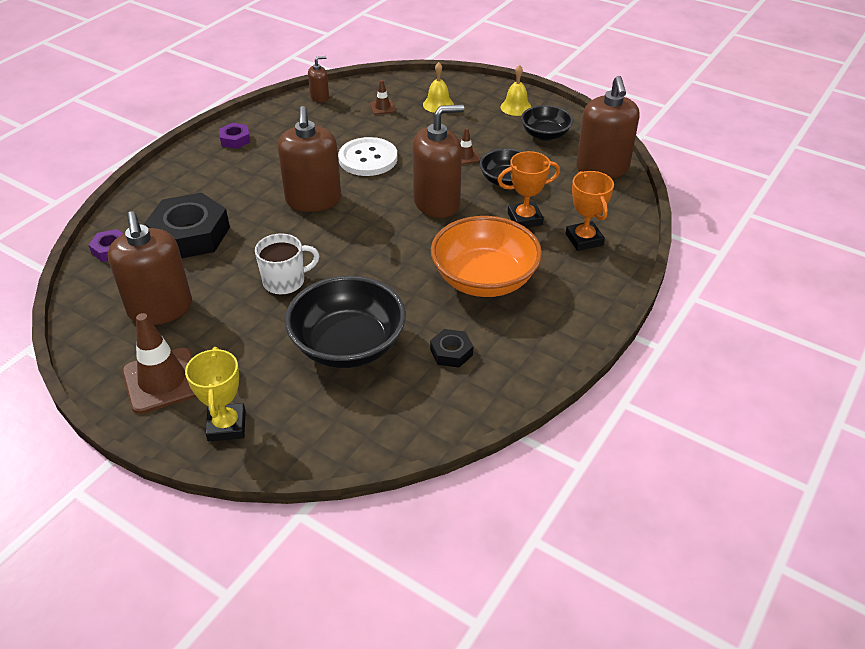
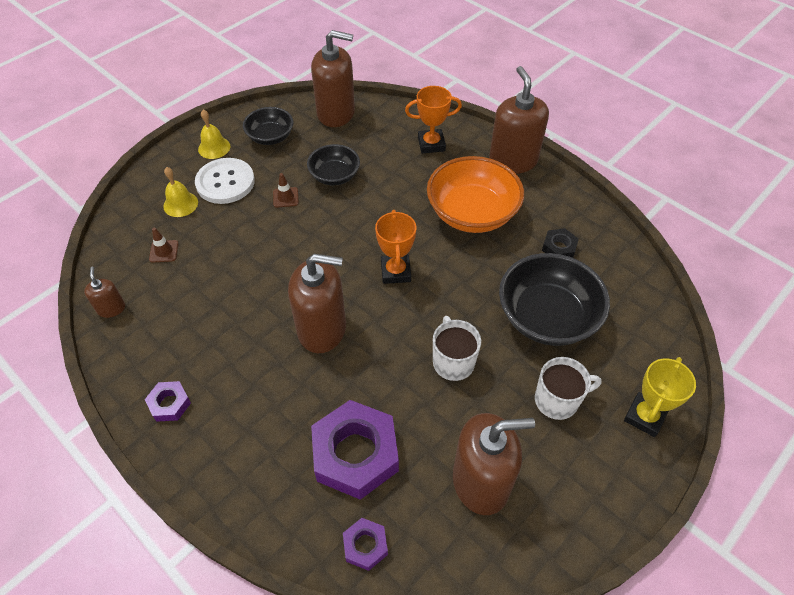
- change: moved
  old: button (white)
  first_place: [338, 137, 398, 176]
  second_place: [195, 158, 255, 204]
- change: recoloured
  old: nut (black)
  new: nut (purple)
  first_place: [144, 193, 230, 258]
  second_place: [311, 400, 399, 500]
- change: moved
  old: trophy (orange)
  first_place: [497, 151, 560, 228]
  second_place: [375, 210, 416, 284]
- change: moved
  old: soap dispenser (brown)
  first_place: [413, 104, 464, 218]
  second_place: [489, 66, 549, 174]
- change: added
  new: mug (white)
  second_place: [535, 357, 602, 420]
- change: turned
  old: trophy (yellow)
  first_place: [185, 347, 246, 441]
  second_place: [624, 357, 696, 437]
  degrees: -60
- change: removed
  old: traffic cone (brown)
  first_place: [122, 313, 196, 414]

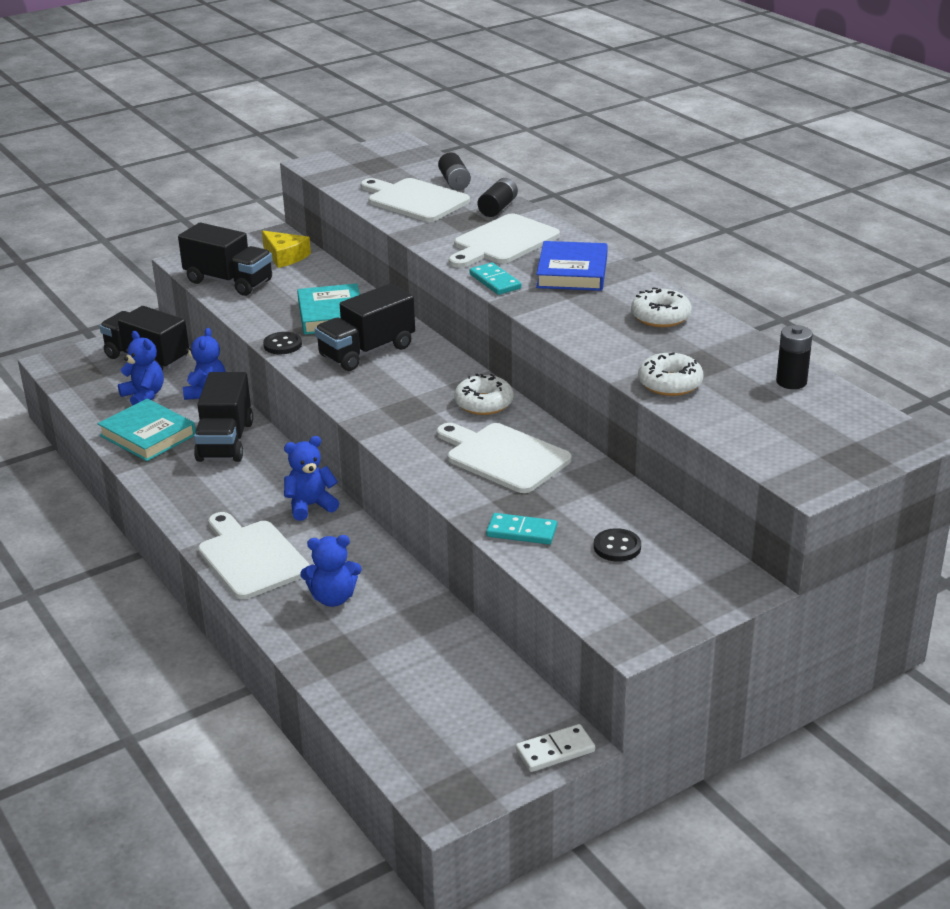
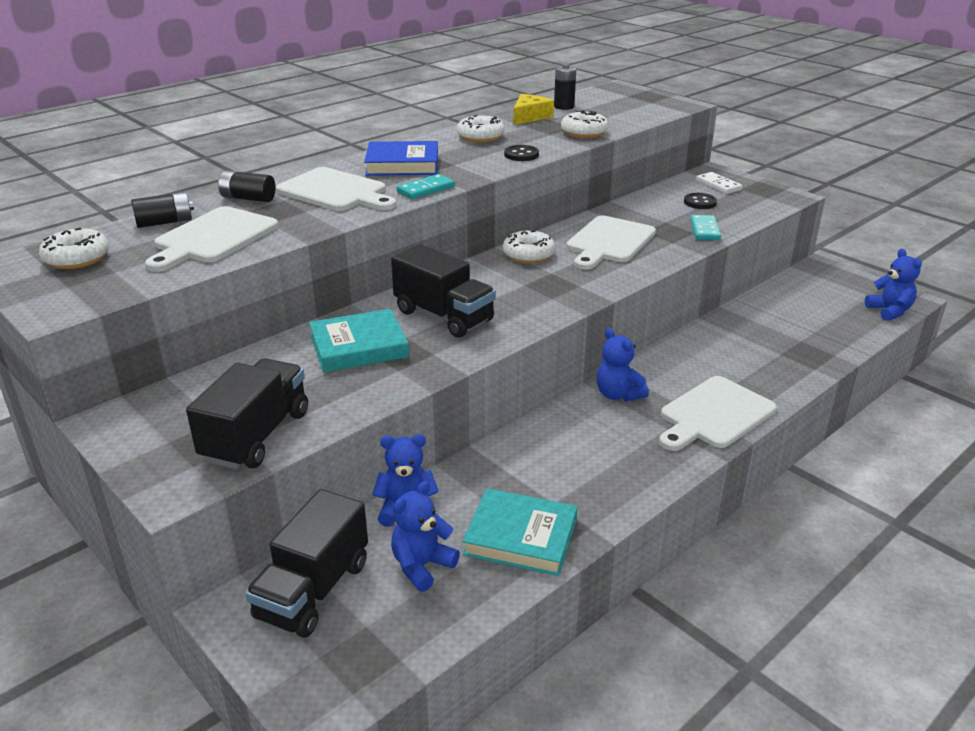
- change: added
  new: donut (white)
  second_place: [39, 228, 109, 269]
- change: turned
  old: book (turquoise)
  first_place: [98, 399, 196, 461]
  second_place: [462, 488, 577, 576]
  degrees: 75
- change: moved
  old: button (black)
  first_place: [263, 332, 302, 354]
  second_place: [504, 145, 539, 161]
- change: moved
  old: cheese (yellow)
  first_place: [262, 231, 311, 268]
  second_place: [513, 94, 554, 125]
- change: moved
  old: domino (white)
  first_place: [516, 724, 595, 772]
  second_place: [696, 172, 743, 194]
- change: moved
  old: teddy bear (blue)
  first_place: [300, 535, 362, 607]
  second_place: [865, 249, 922, 321]
- change: removed
  old: truck (black)
  first_place: [194, 372, 253, 462]

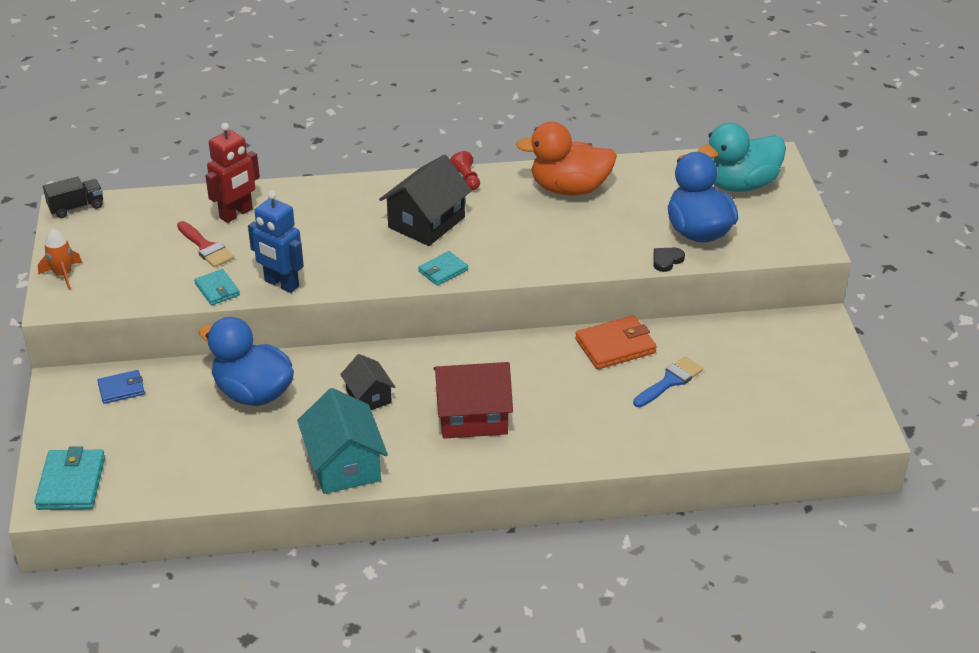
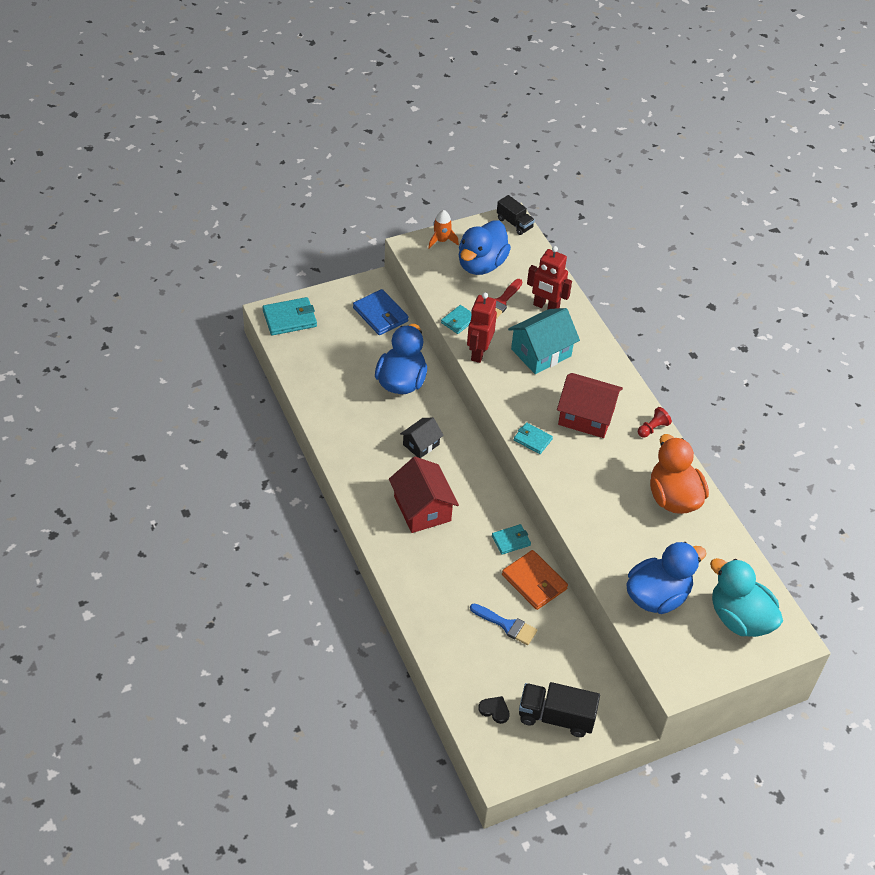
- change: resized
  old: wallet (blue)
  first_place: [97, 370, 145, 404]
  second_place: [353, 289, 409, 335]
  factor: 1.64
- change: added
  new: duck (blue)
  second_place: [459, 220, 511, 275]
- change: recoloured
  old: robot (blue)
  new: robot (red)
  first_place: [248, 191, 304, 293]
  second_place: [467, 293, 497, 363]
- change: moved
  old: heart (black)
  first_place: [653, 248, 685, 272]
  second_place: [478, 696, 510, 724]
- change: added
  new: wallet (turquoise)
  second_place: [492, 524, 531, 555]
- change: moved
  old: house (turquoise)
  first_place: [297, 388, 388, 494]
  second_place: [508, 308, 580, 374]
- change: added
  new: truck (black)
  second_place: [519, 682, 600, 737]
- change: recoloured
  old: house (black)
  new: house (red)
  first_place: [379, 155, 472, 246]
  second_place: [557, 373, 623, 438]

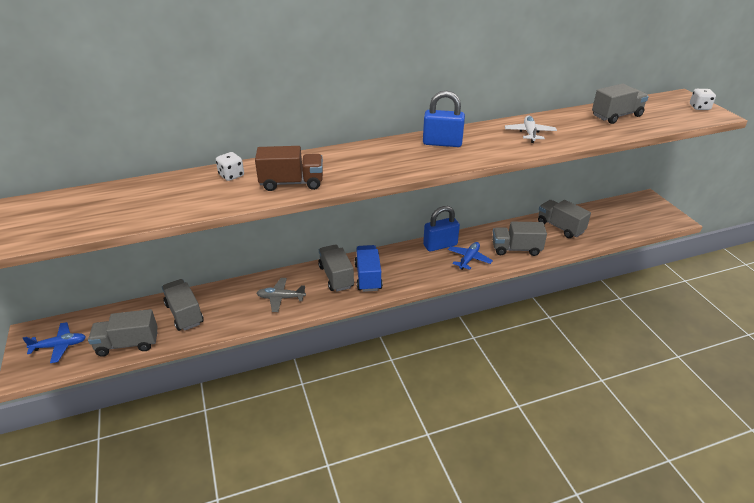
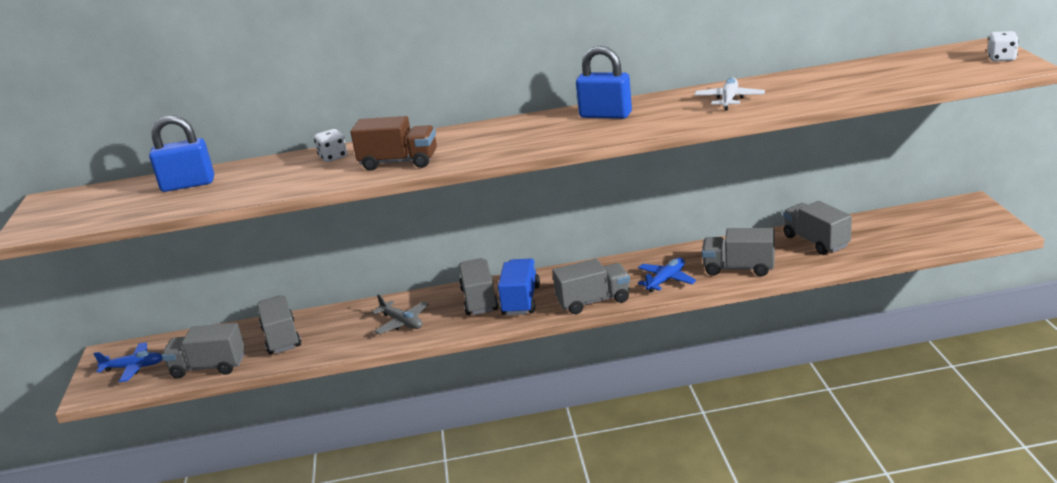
- change: moved
  old: padlock (blue)
  first_place: [423, 206, 460, 252]
  second_place: [149, 115, 214, 192]
- change: turned
  old: plane (grey)
  first_place: [257, 278, 306, 312]
  second_place: [372, 294, 429, 334]
  degrees: -150
- change: moved
  old: truck (grey)
  first_place: [592, 84, 649, 124]
  second_place: [552, 259, 630, 314]

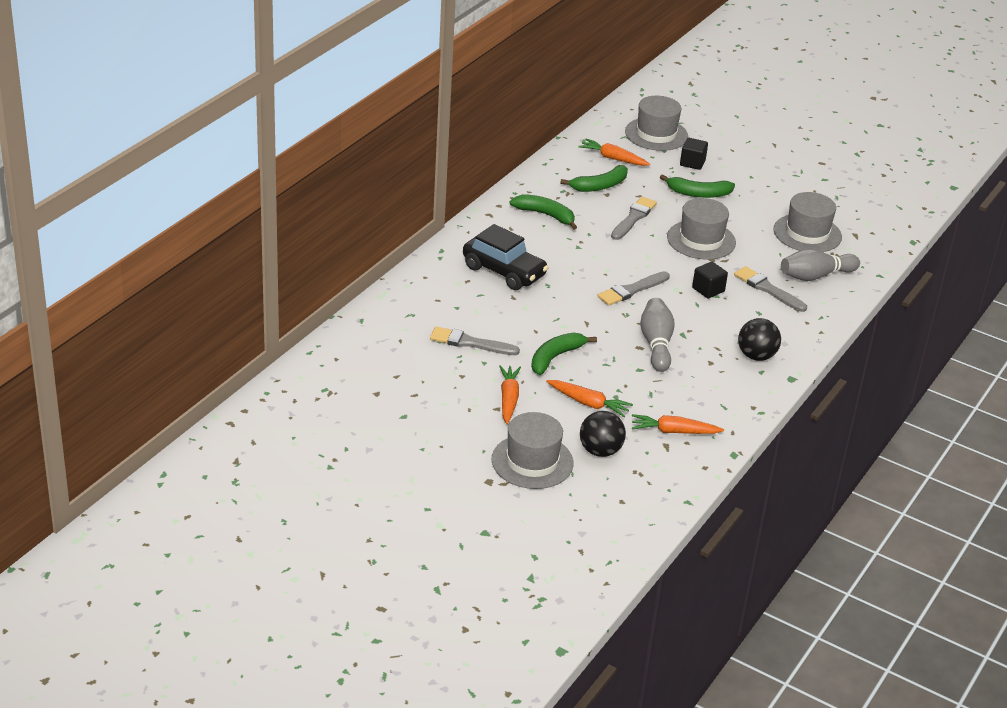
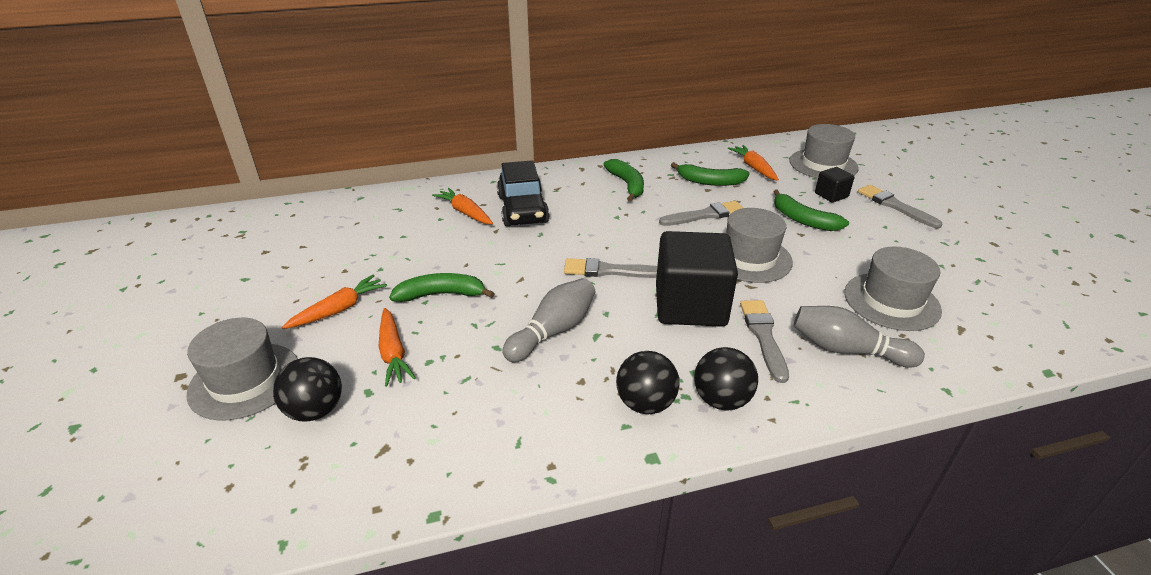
- change: moved
  old: carrot (orange)
  first_place: [632, 414, 724, 434]
  second_place: [432, 188, 493, 224]
- change: resized
  old: cube (black)
  first_place: [692, 262, 728, 299]
  second_place: [656, 231, 738, 327]
  factor: 2.18
- change: added
  new: ball (black)
  second_place: [694, 347, 758, 410]
- change: moved
  old: brush (grey)
  first_place: [430, 327, 520, 355]
  second_place: [858, 185, 942, 229]

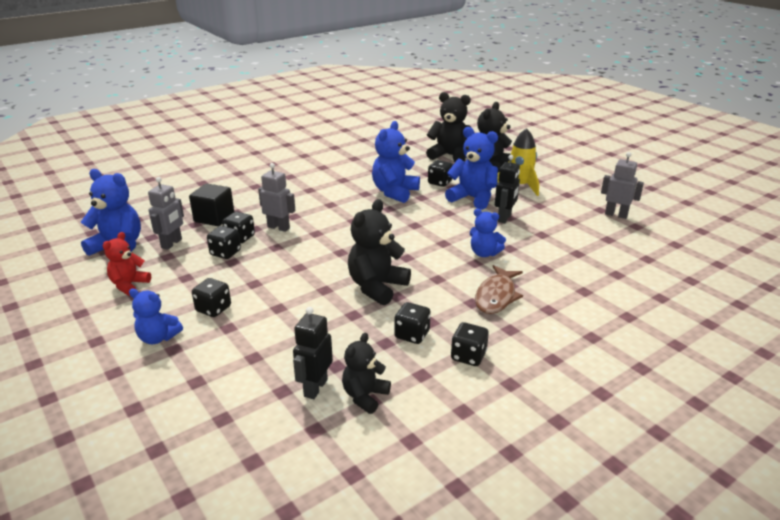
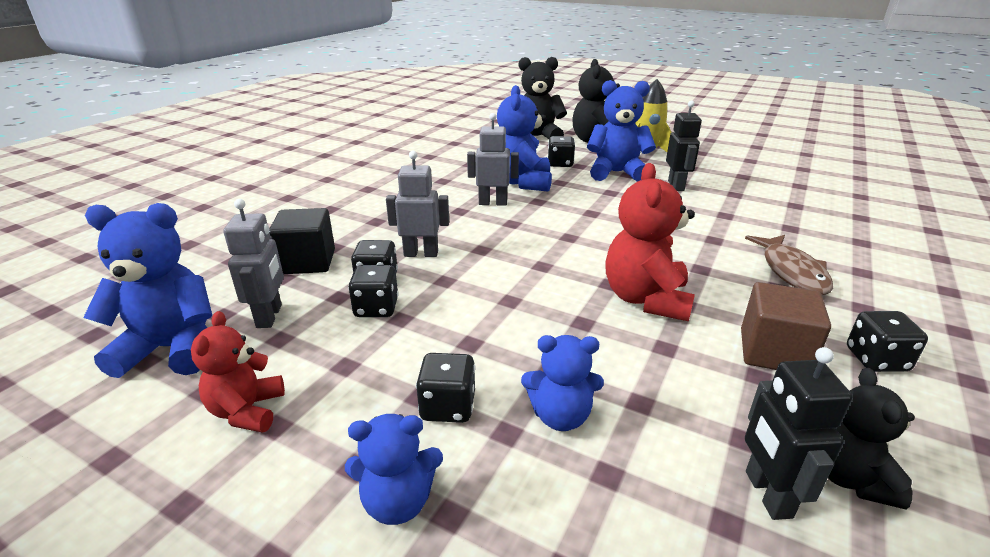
- change: moved
  old: robot (grey)
  first_place: [601, 152, 644, 219]
  second_place: [467, 113, 519, 206]
- change: moved
  old: teddy bear (blue)
  first_place: [470, 209, 506, 257]
  second_place: [521, 335, 604, 431]
- change: recoloured
  old: teddy bear (black)
  new: teddy bear (red)
  first_place: [348, 199, 411, 305]
  second_place: [605, 163, 695, 321]
- change: replaced
  old: dice (black)
  new: cube (brown)
  first_place: [394, 302, 431, 344]
  second_place: [741, 282, 831, 370]

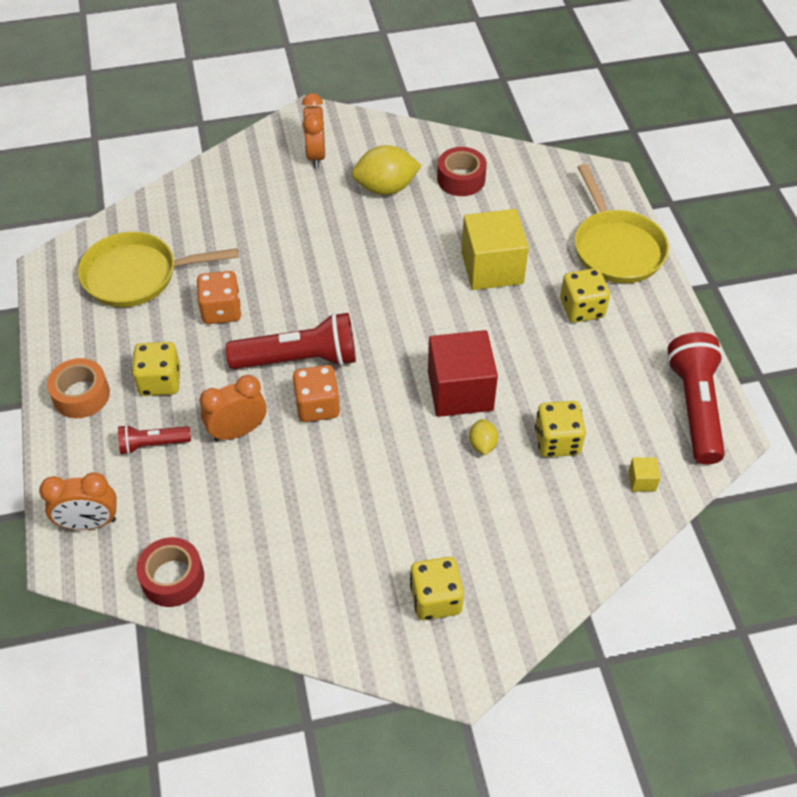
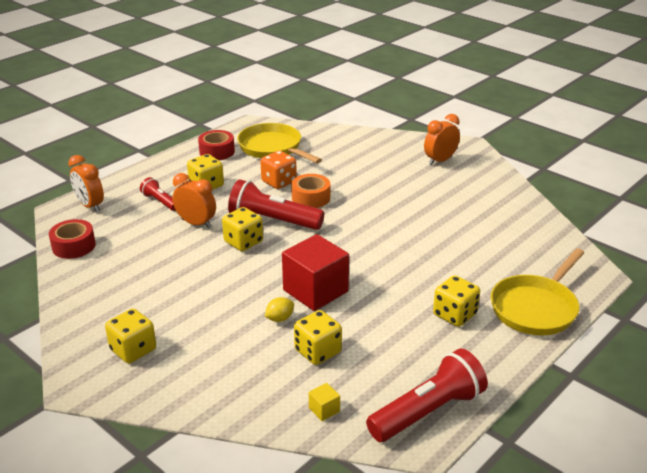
- change: moved
  old: tape (red)
  first_place: [437, 147, 487, 196]
  second_place: [198, 130, 235, 160]
- change: recoloured
  old: dice (orange)
  new: dice (yellow)
  first_place: [293, 365, 340, 422]
  second_place: [222, 207, 263, 251]
- change: turned
  old: flashlight (red)
  first_place: [226, 313, 356, 369]
  second_place: [228, 179, 324, 230]
  degrees: 150
- change: moved
  old: tape (orange)
  first_place: [47, 358, 110, 418]
  second_place: [291, 174, 330, 208]
- change: removed
  old: lemon (yellow)
  first_place: [352, 145, 422, 195]
- change: removed
  old: cube (yellow)
  first_place: [461, 209, 529, 290]

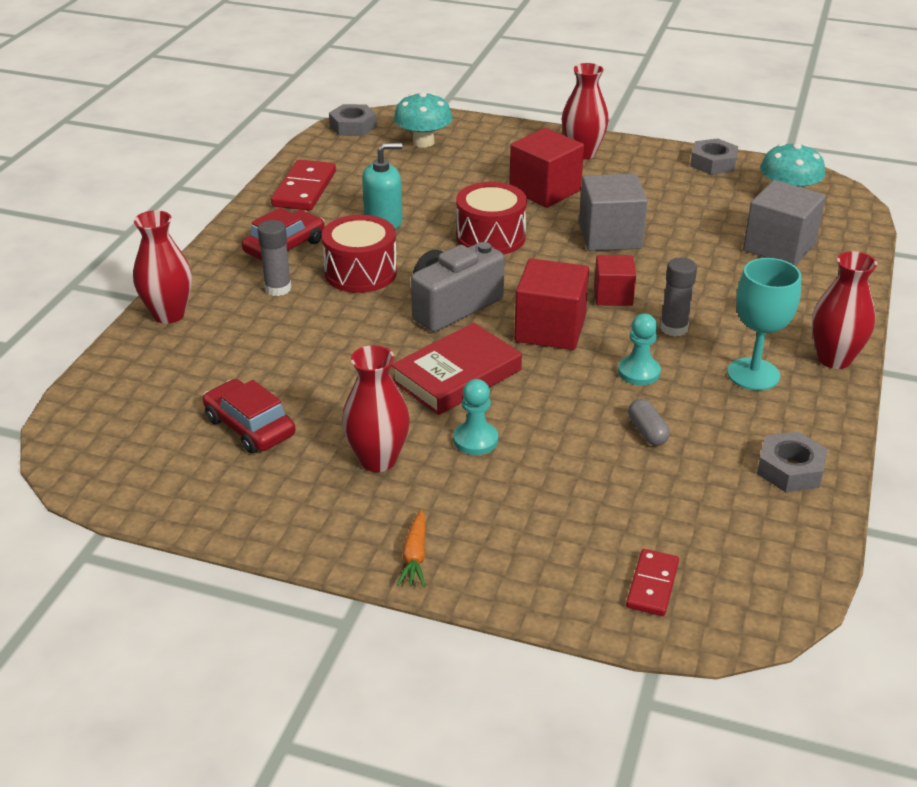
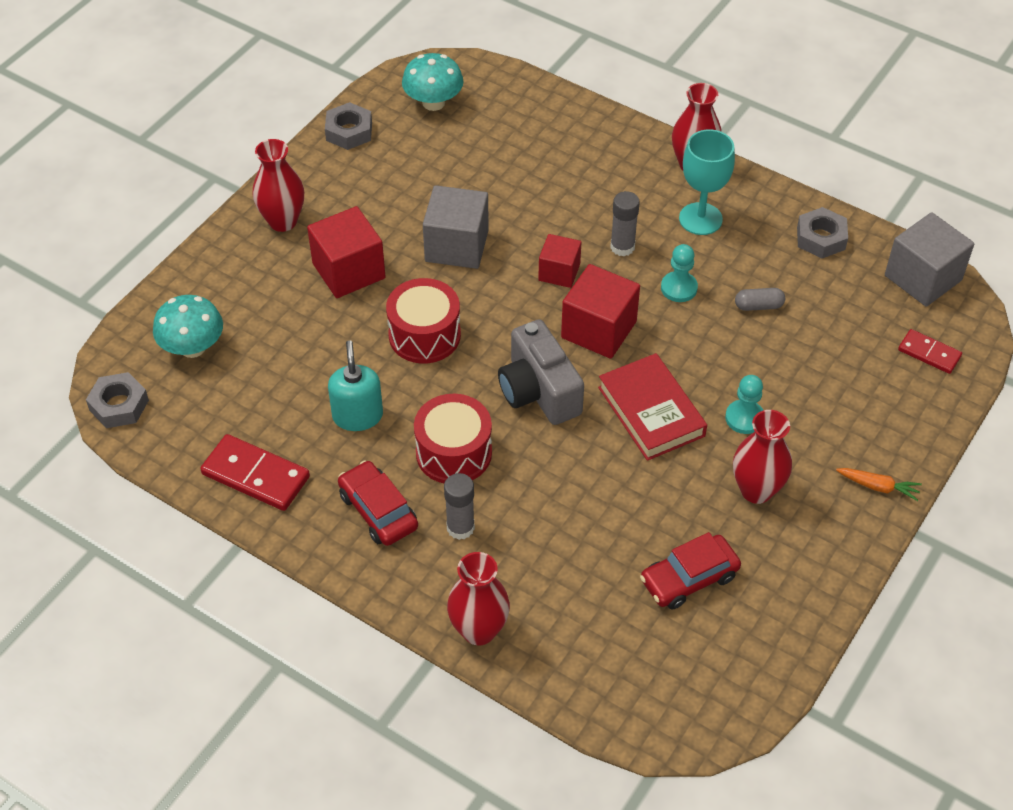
- change: moved
  old: cube (grey)
  first_place: [743, 180, 826, 266]
  second_place: [885, 212, 974, 307]

